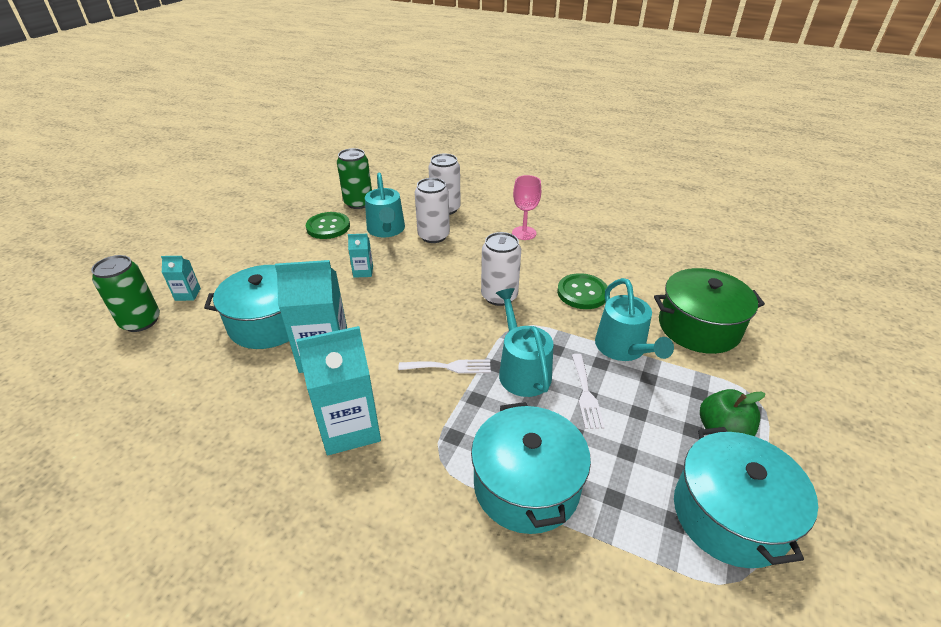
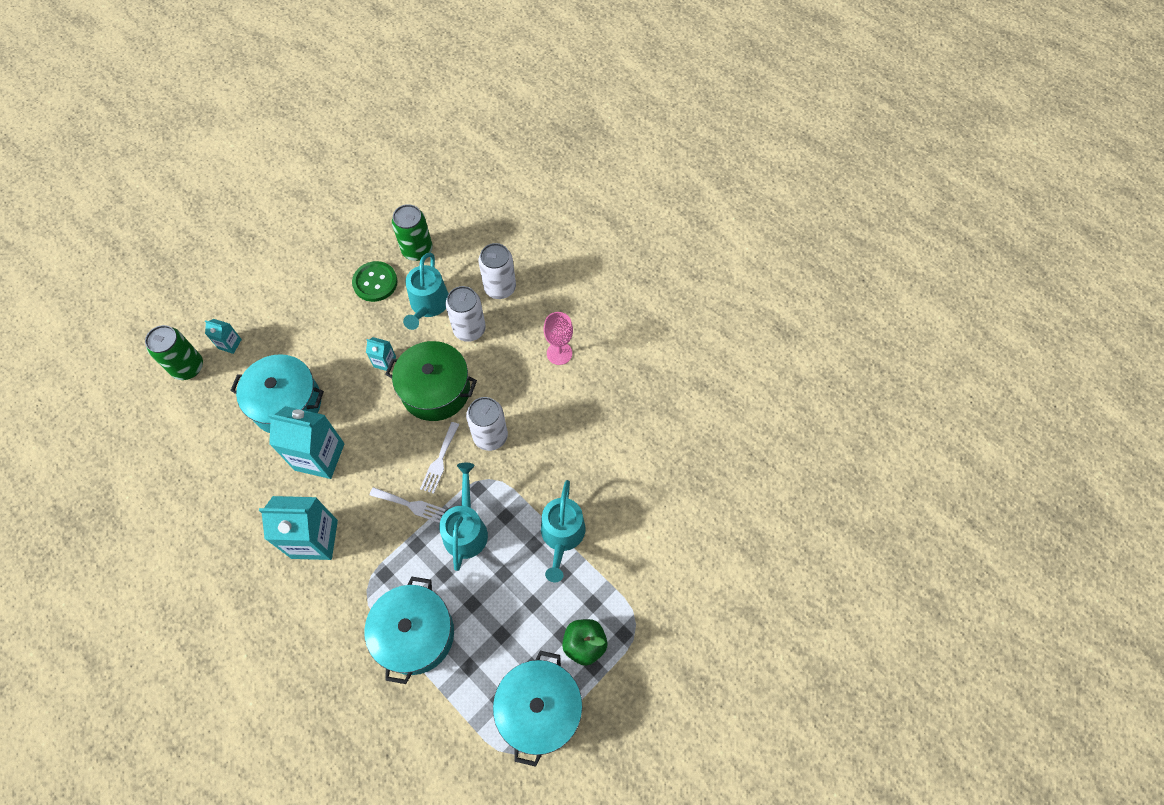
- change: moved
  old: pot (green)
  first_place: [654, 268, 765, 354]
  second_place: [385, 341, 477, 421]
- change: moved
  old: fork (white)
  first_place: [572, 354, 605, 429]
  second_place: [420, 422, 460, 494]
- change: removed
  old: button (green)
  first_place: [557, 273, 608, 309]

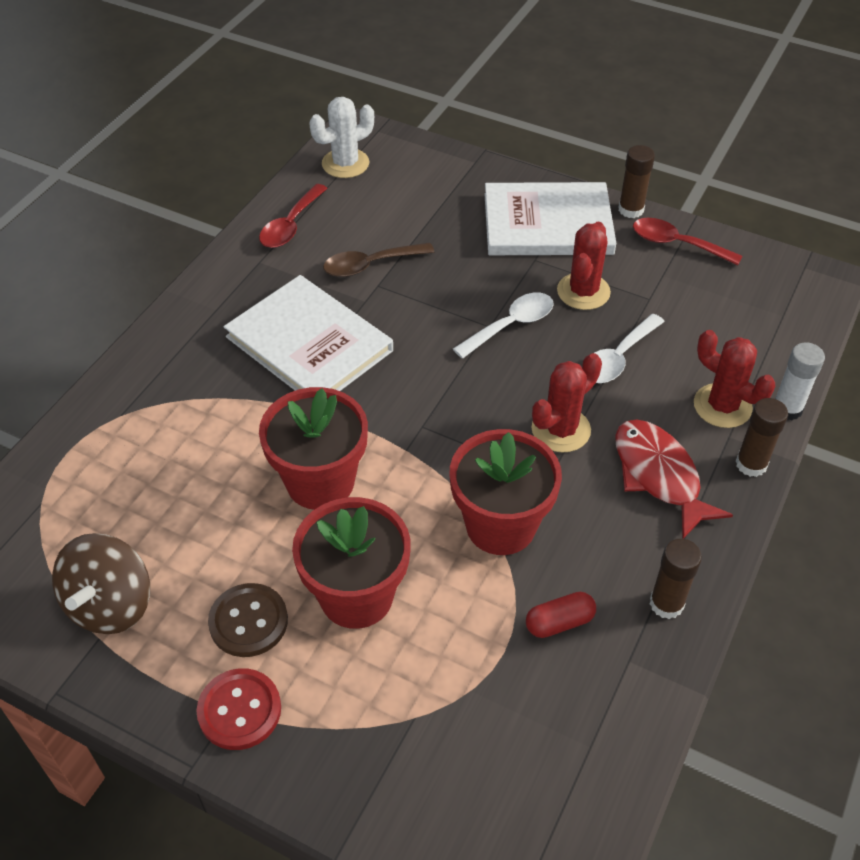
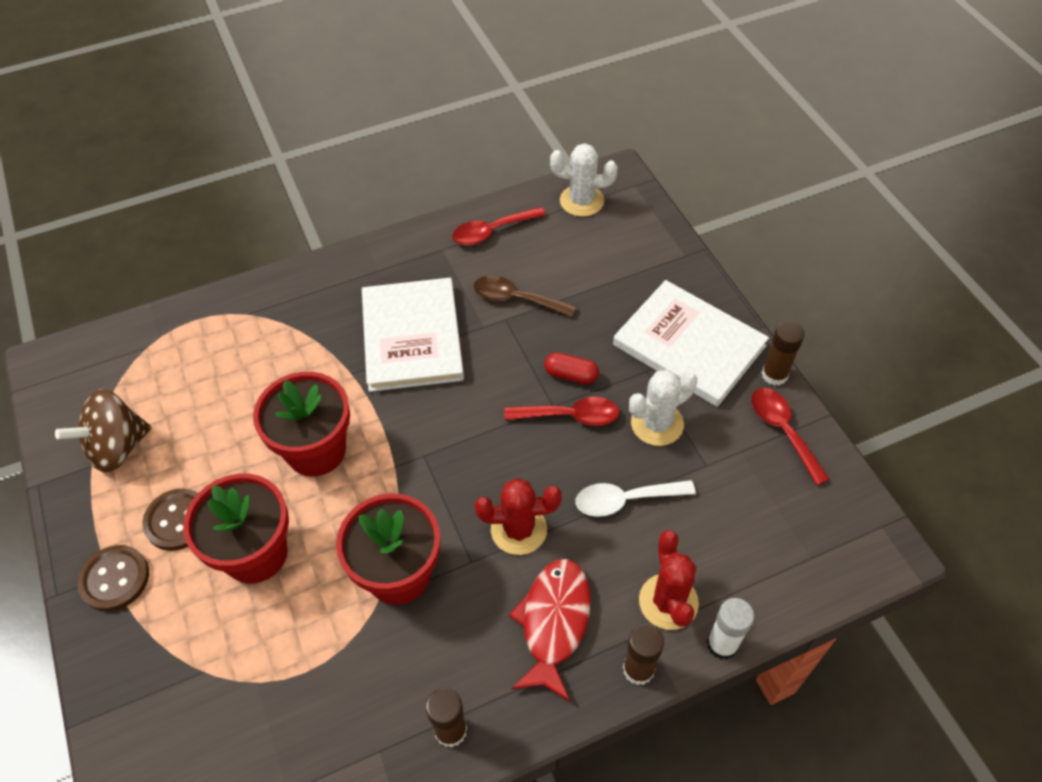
- change: recoloured
  old: button (red)
  new: button (brown)
  first_place: [196, 668, 281, 750]
  second_place: [77, 545, 149, 611]
- change: recoloured
  old: spoon (white)
  new: spoon (red)
  first_place: [453, 292, 554, 359]
  second_place: [504, 397, 620, 426]
- change: moved
  old: capsule (red)
  first_place: [526, 592, 596, 638]
  second_place: [544, 352, 599, 384]
- change: recoloured
  old: cactus (red)
  new: cactus (white)
  first_place: [557, 222, 611, 310]
  second_place: [629, 370, 697, 446]

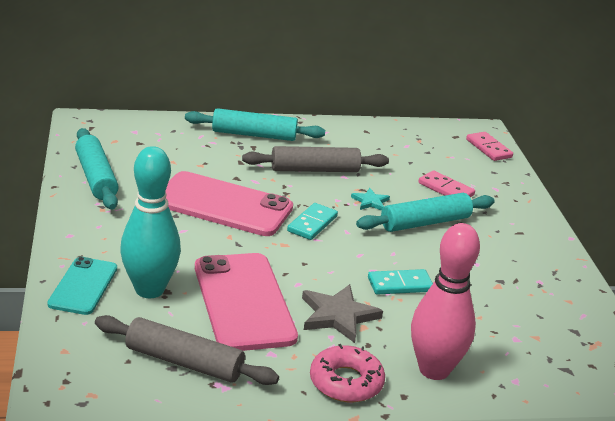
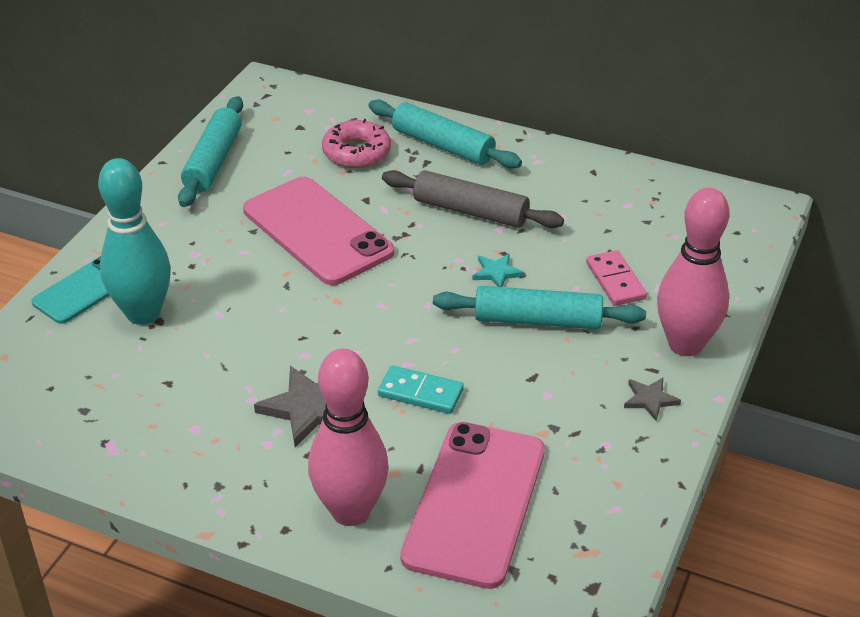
- change: moved
  old: donut (pink)
  first_place: [310, 344, 385, 402]
  second_place: [322, 119, 391, 168]
- change: moved
  old: phone (pink)
  first_place: [195, 253, 298, 351]
  second_place: [400, 422, 545, 589]
- change: added
  new: star (grey)
  second_place: [624, 378, 681, 421]
- change: added
  new: bowling pin (pink)
  second_place: [657, 188, 730, 356]
- change: removed
  old: rolling pin (grey)
  first_place: [95, 315, 279, 385]
- change: removed
  old: domino (turquoise)
  first_place: [287, 203, 338, 240]
- change: removed
  old: domino (pink)
  first_place: [466, 132, 513, 161]

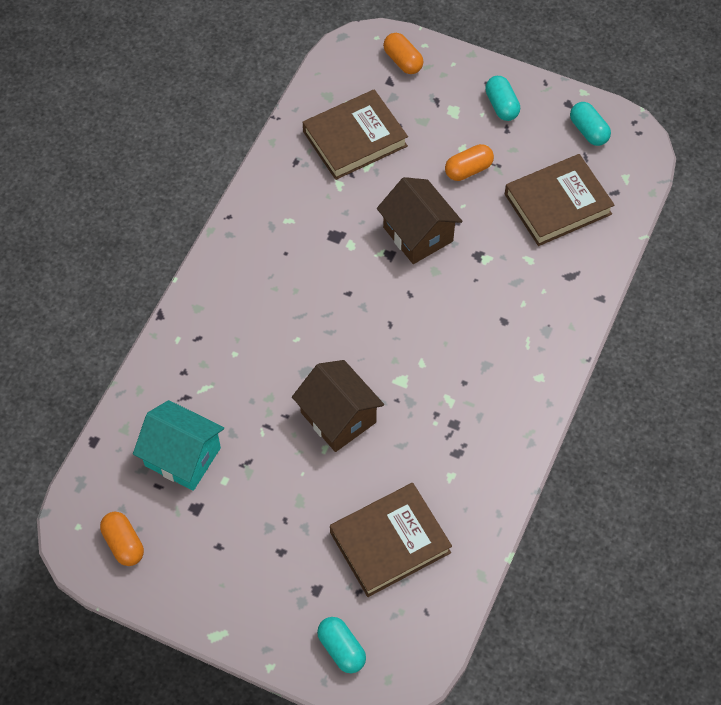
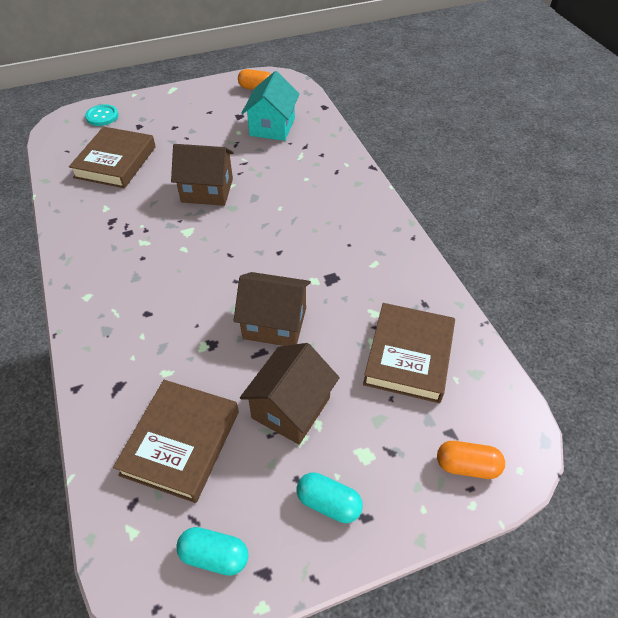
- change: replaced
  old: capsule (turquoise)
  new: button (turquoise)
  first_place: [317, 617, 366, 673]
  second_place: [85, 104, 119, 126]
- change: replaced
  old: capsule (orange)
  new: house (brown)
  first_place: [445, 144, 494, 181]
  second_place: [240, 343, 340, 445]
- change: turned
  old: house (turquoise)
  first_place: [133, 400, 224, 491]
  second_place: [242, 71, 300, 141]
  degrees: -60

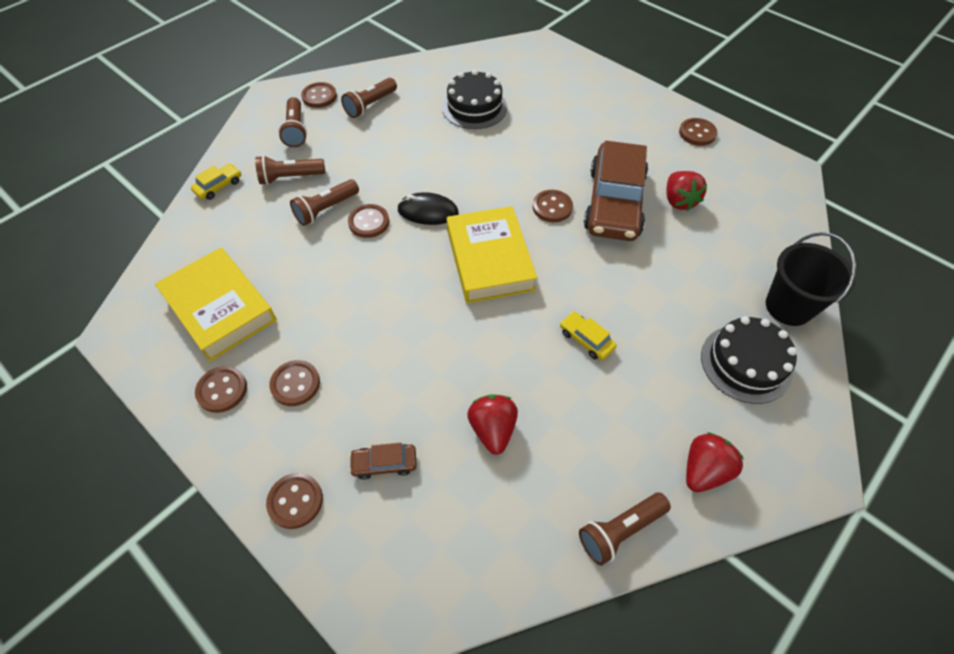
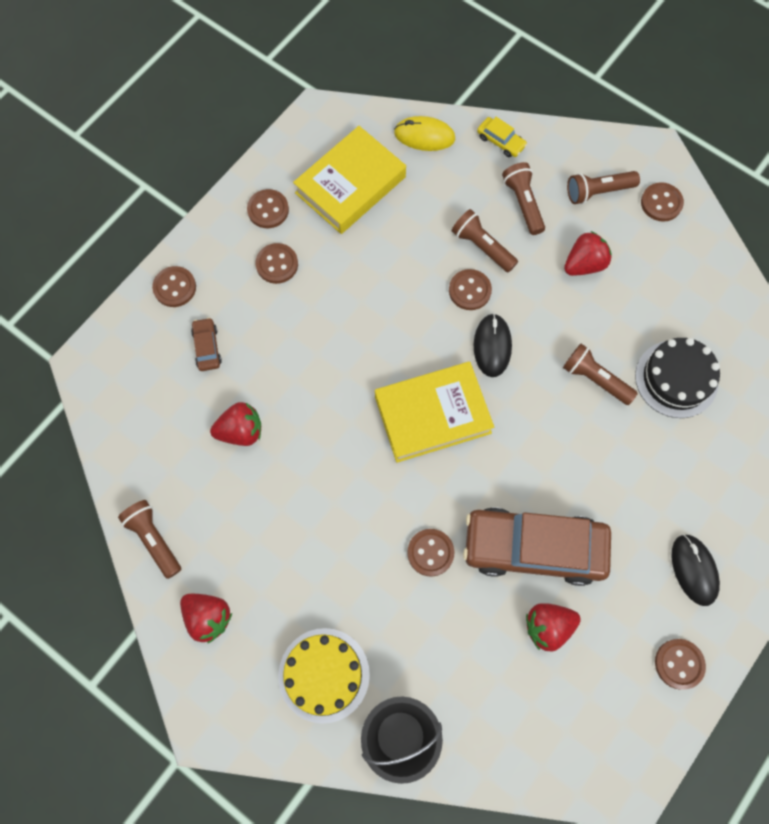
- change: recoloured
  old: cake (black)
  new: cake (yellow)
  first_place: [701, 316, 797, 404]
  second_place: [278, 628, 370, 724]
- change: added
  new: mouse (yellow)
  second_place: [394, 116, 455, 151]
- change: moved
  old: button (brown)
  first_place: [533, 190, 573, 222]
  second_place: [407, 529, 454, 577]
- change: moved
  old: flashlight (brown)
  first_place: [341, 78, 397, 118]
  second_place: [563, 344, 638, 405]
- change: added
  new: strawberry (red)
  second_place: [564, 231, 612, 276]
- change: added
  new: mouse (black)
  second_place: [672, 534, 720, 606]
- change: removed
  old: car (yellow)
  first_place: [560, 312, 616, 360]

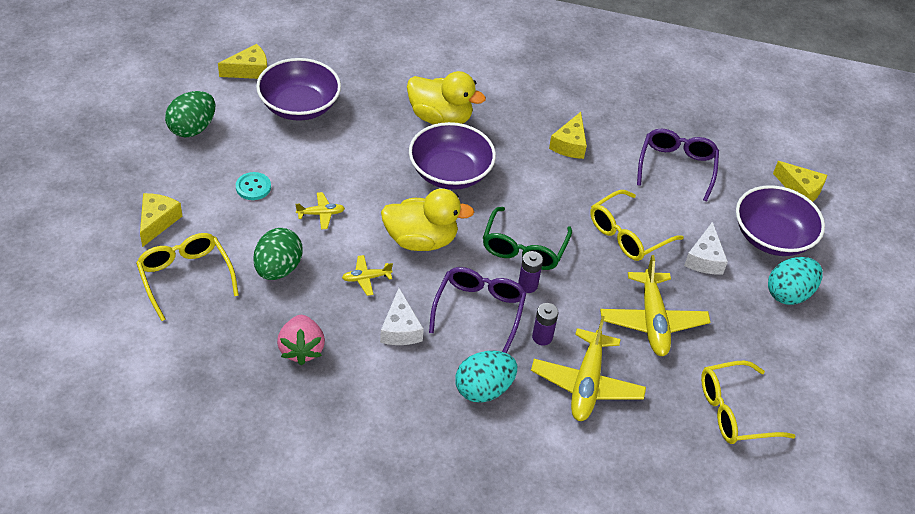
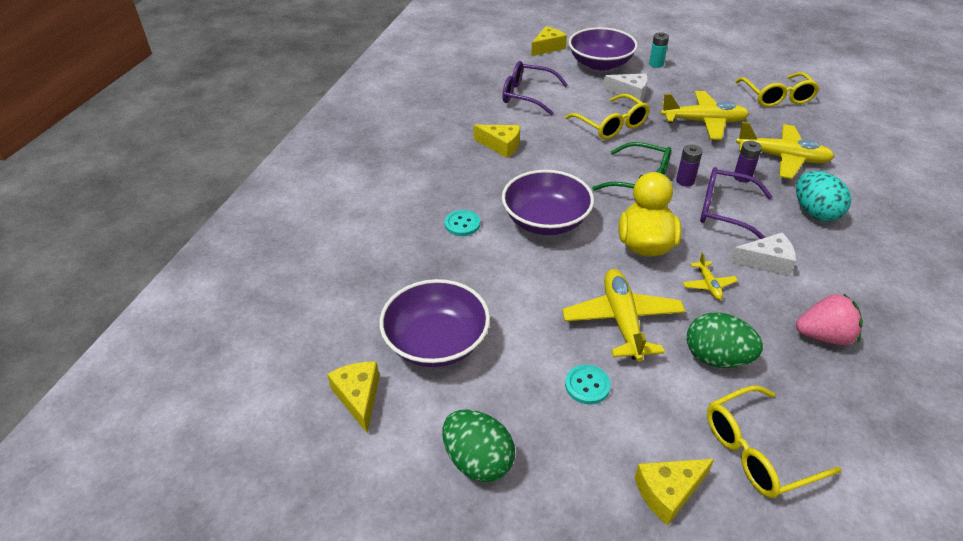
- change: replaced
  old: duck (yellow)
  new: button (turquoise)
  first_place: [407, 71, 486, 124]
  second_place: [445, 210, 480, 236]
- change: resized
  old: plane (yellow)
  first_place: [295, 192, 345, 229]
  second_place: [562, 269, 685, 362]
  factor: 2.09
- change: turned
  old: cheese (yellow)
  first_place: [140, 193, 182, 247]
  second_place: [635, 459, 714, 526]
  degrees: -45
- change: replaced
  old: egg (turquoise)
  new: battery (turquoise)
  first_place: [768, 257, 823, 305]
  second_place: [649, 32, 669, 68]

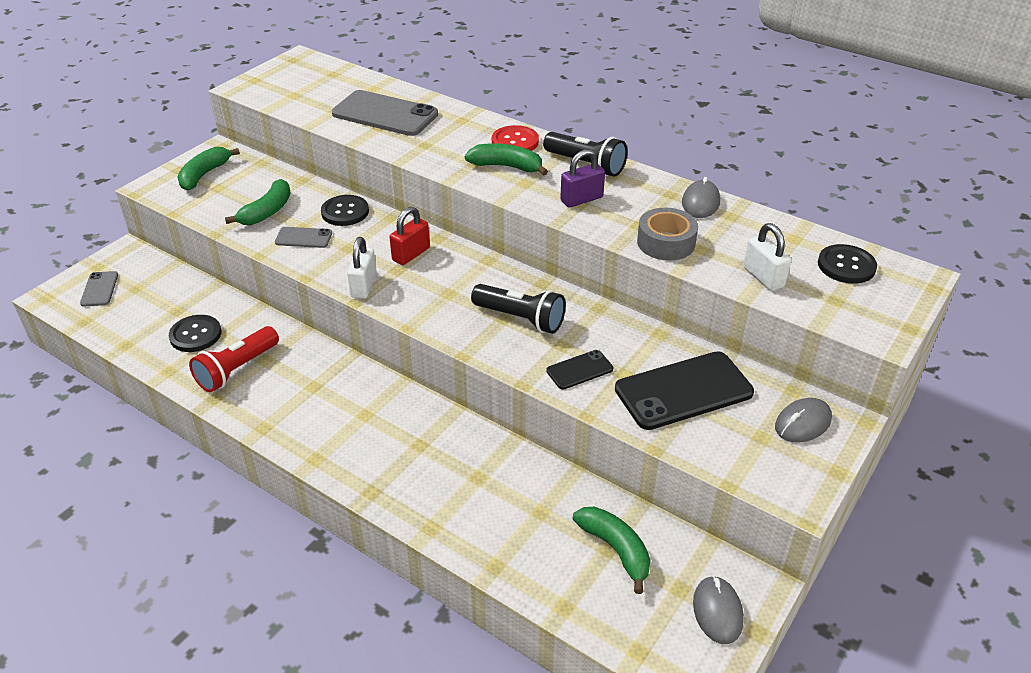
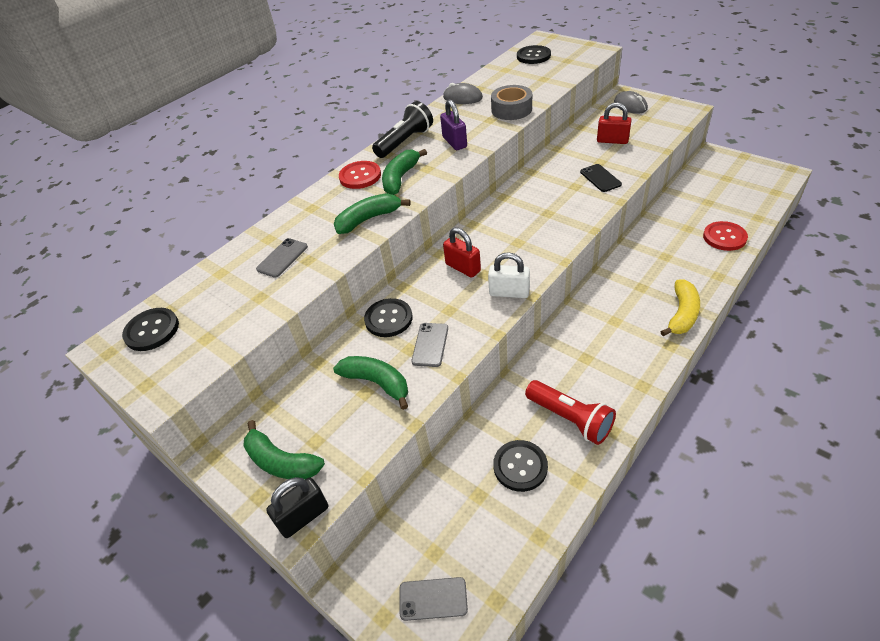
- change: added
  new: button (black)
  second_place: [122, 308, 179, 351]
- change: resized
  old: phone (grey)
  first_place: [332, 90, 438, 136]
  second_place: [256, 238, 308, 278]
  factor: 0.5
- change: added
  new: padlock (black)
  second_place: [266, 477, 328, 538]
- change: moved
  old: banana (green)
  first_place: [573, 507, 651, 594]
  second_place: [334, 193, 411, 234]
- change: replaced
  old: phone (black)
  new: padlock (red)
  first_place: [615, 351, 754, 430]
  second_place: [597, 102, 632, 144]
- change: added
  new: banana (yellow)
  second_place: [660, 280, 700, 336]
- change: added
  new: button (red)
  second_place: [703, 221, 748, 251]
- change: removed
  old: flashlight (black)
  first_place: [471, 284, 566, 334]
- change: removed
  old: mouse (grey)
  first_place: [693, 575, 744, 644]
- change: removed
  old: padlock (white)
  first_place: [743, 223, 791, 291]

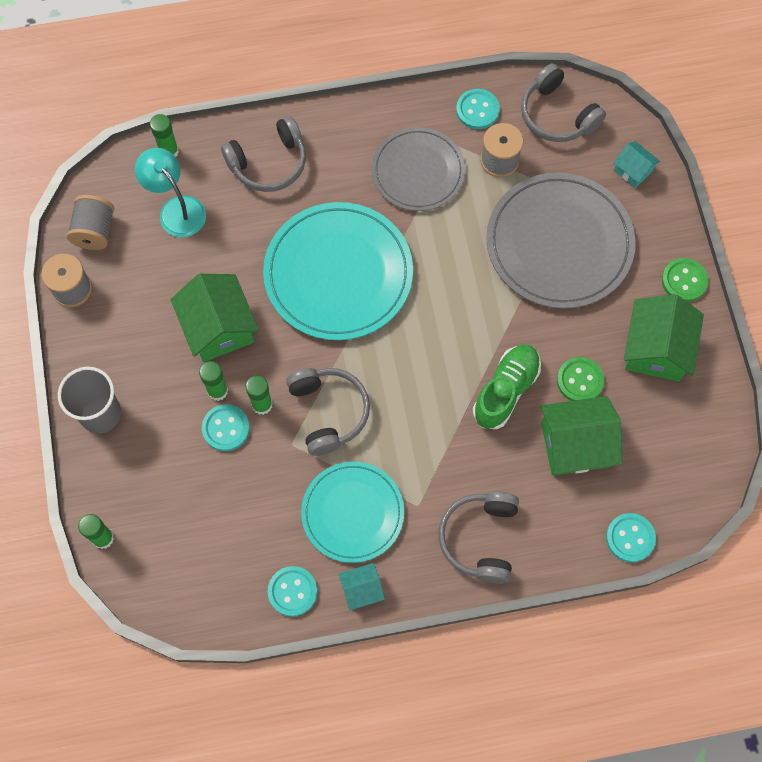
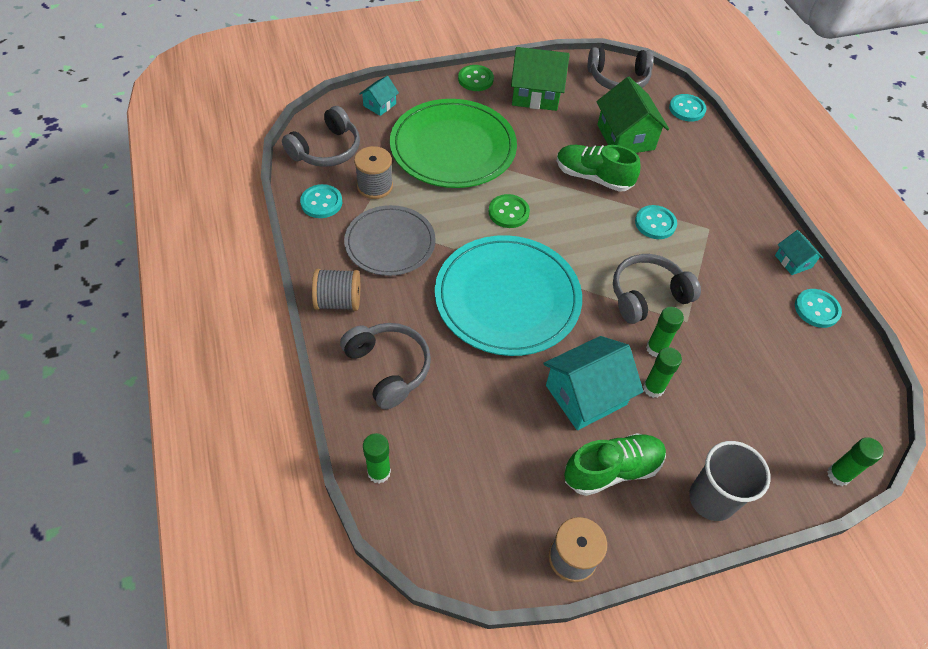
- change: moved
  old: spool (grey)
  first_place: [67, 195, 115, 250]
  second_place: [312, 269, 360, 311]
- change: recoloured
  old: plate (grey)
  new: plate (green)
  first_place: [486, 173, 636, 309]
  second_place: [390, 99, 517, 188]
- change: moved
  old: button (green)
  first_place: [557, 357, 604, 401]
  second_place: [488, 194, 530, 228]
- change: recoloured
  old: house (green)
  new: house (turquoise)
  first_place: [171, 274, 259, 362]
  second_place: [543, 336, 644, 430]
- change: added
  new: shoe (green)
  second_place: [564, 433, 666, 496]
- change: moved
  old: headphones (grey)
  first_place: [439, 492, 519, 583]
  second_place: [588, 47, 654, 90]
- change: moved
  old: button (turquoise)
  first_place: [202, 404, 250, 451]
  second_place: [635, 205, 677, 239]
- change: removed
  old: lamp (turquoise)
  first_place: [135, 148, 206, 237]
- change: removed
  old: plate (turquoise)
  first_place: [301, 462, 404, 563]

